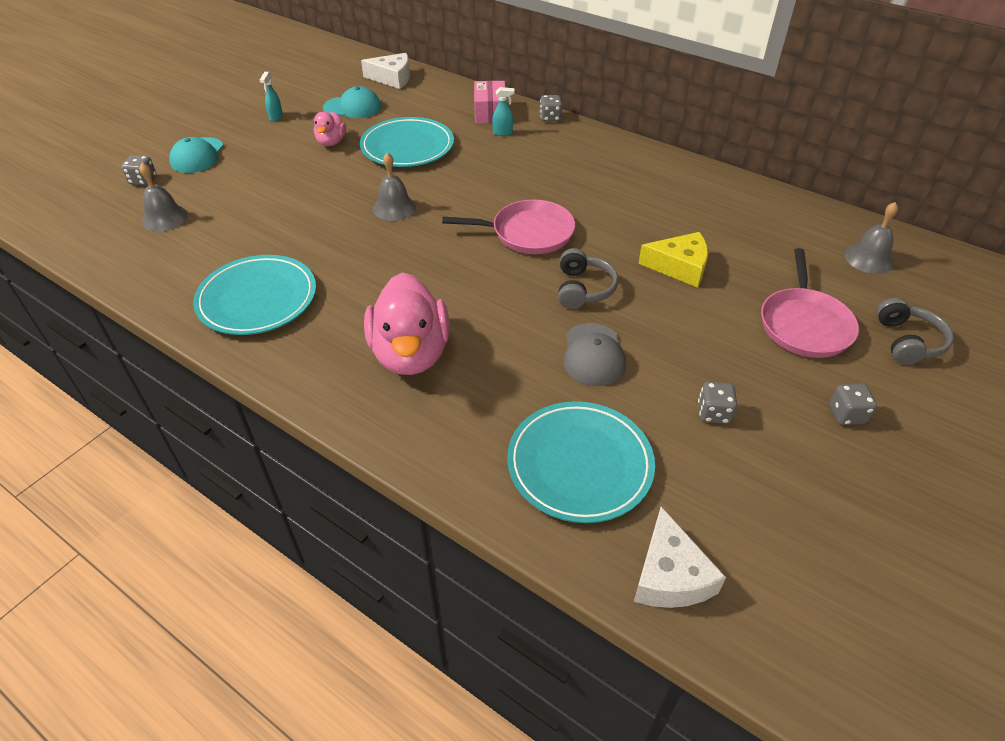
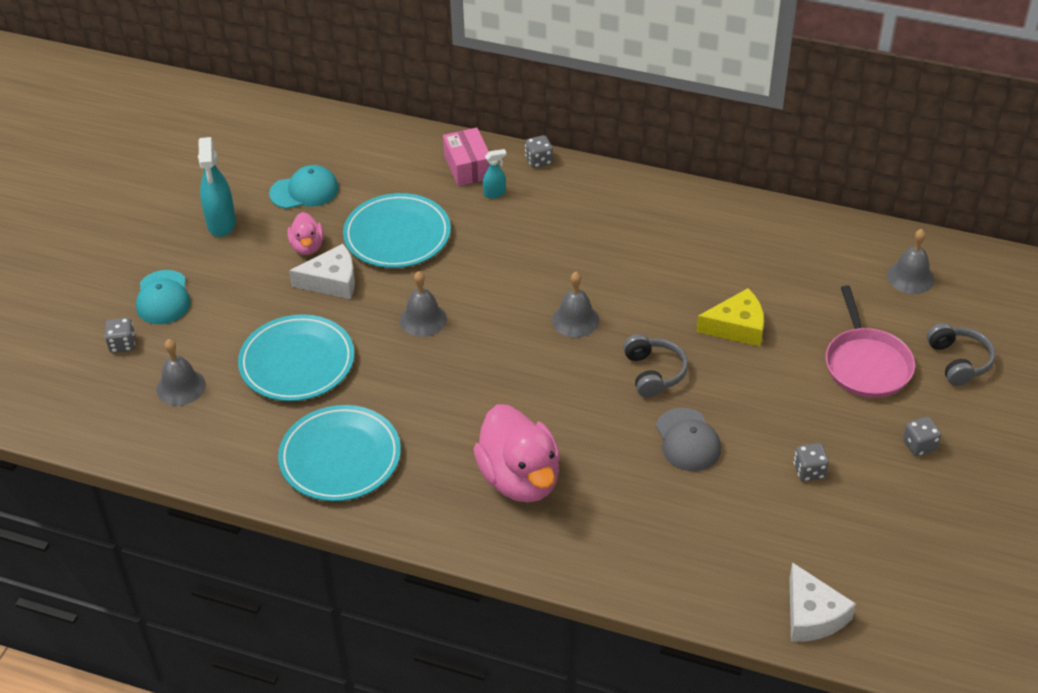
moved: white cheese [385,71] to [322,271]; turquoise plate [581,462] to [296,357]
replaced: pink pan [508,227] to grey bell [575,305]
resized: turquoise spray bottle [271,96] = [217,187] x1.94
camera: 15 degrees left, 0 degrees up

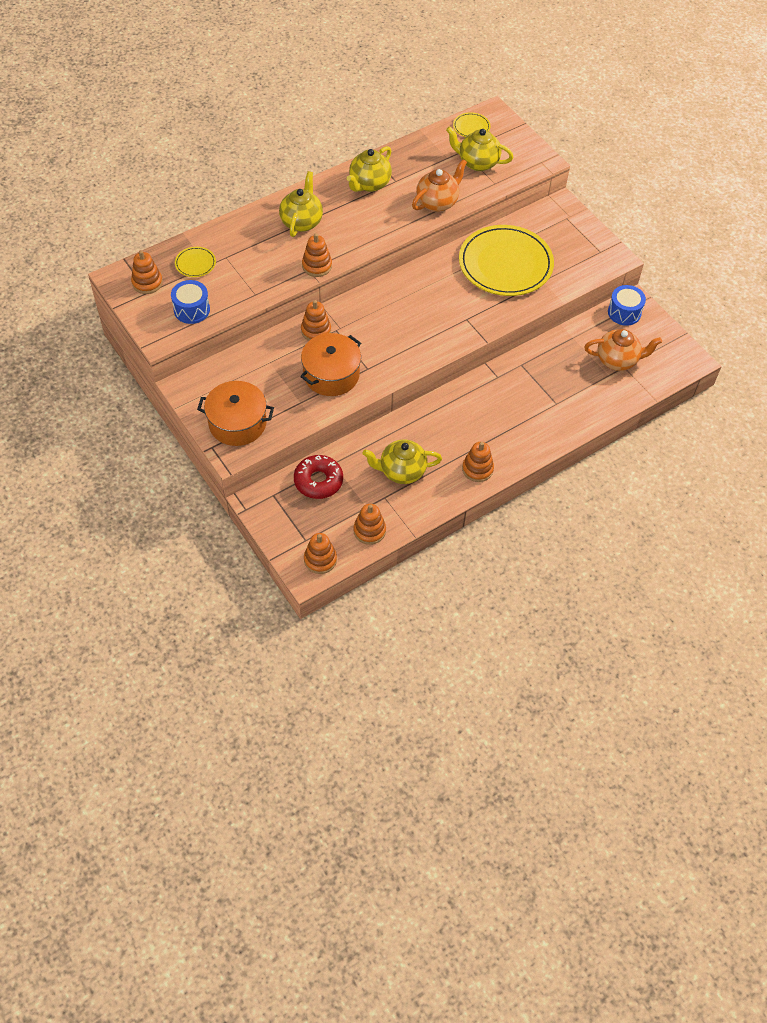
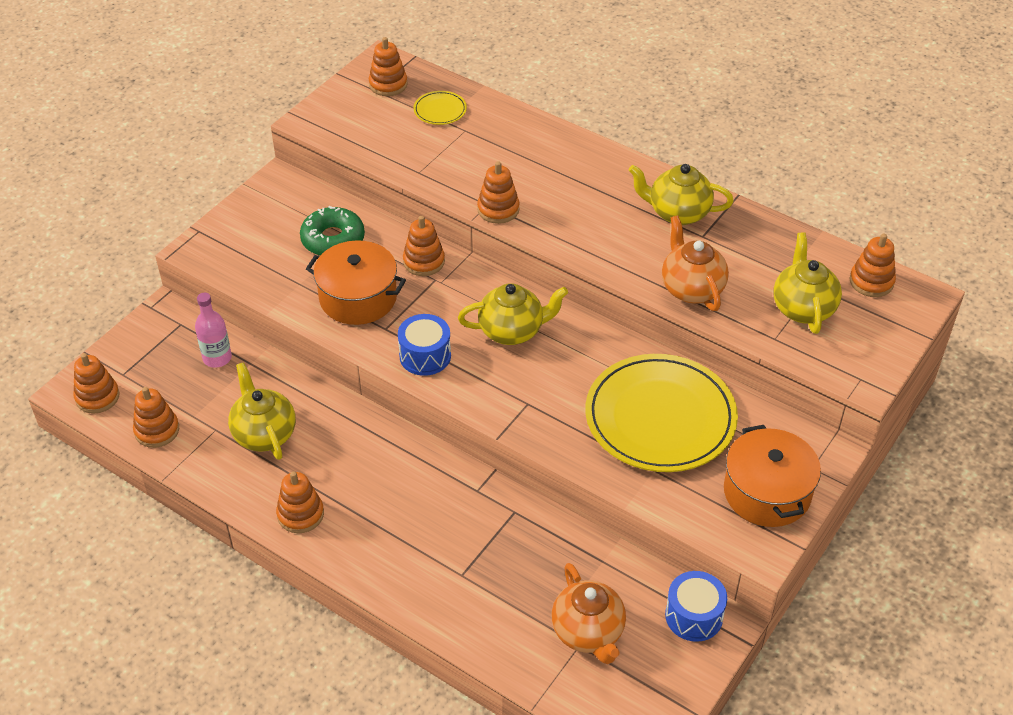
added: green donut [332,231]
moved: blue drum [190,302] to [424,345]; orange pot [235,413] to [772,476]; yellow teapot [301,204] to [513,314]
replaced: red donut [318,477] to pink bottle [213,330]; yellow plate [471,124] to orange stacking toy [873,265]
turned: orange teapot [439,185] = [695,263] 135 degrees counterclockwise
camera: 70 degrees right, 10 degrees down

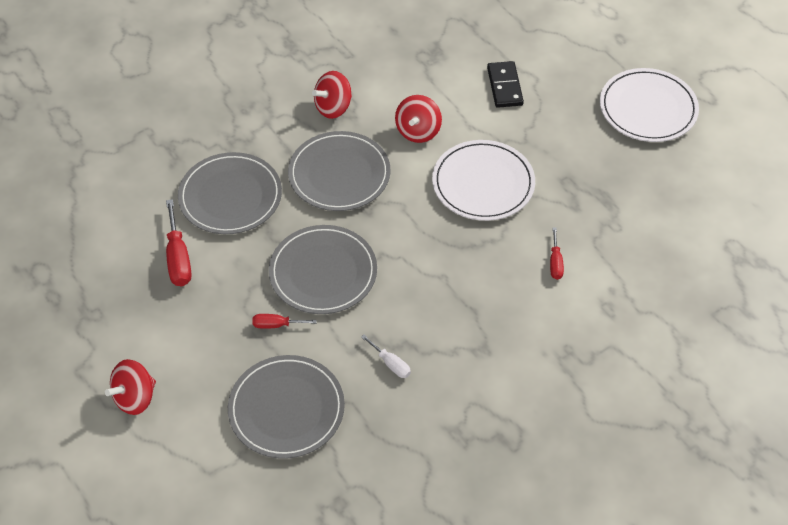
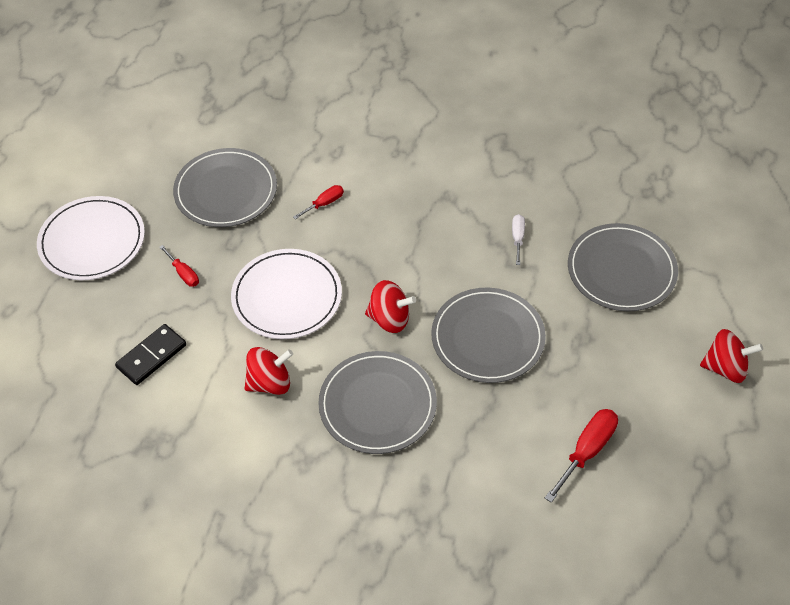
moved: grey plate [230,193] to [225,187]; red screwdriver [284,321] to [179,266]; red spinning top [332,95] to [390,306]
camera: 130 degrees left, 0 degrees up

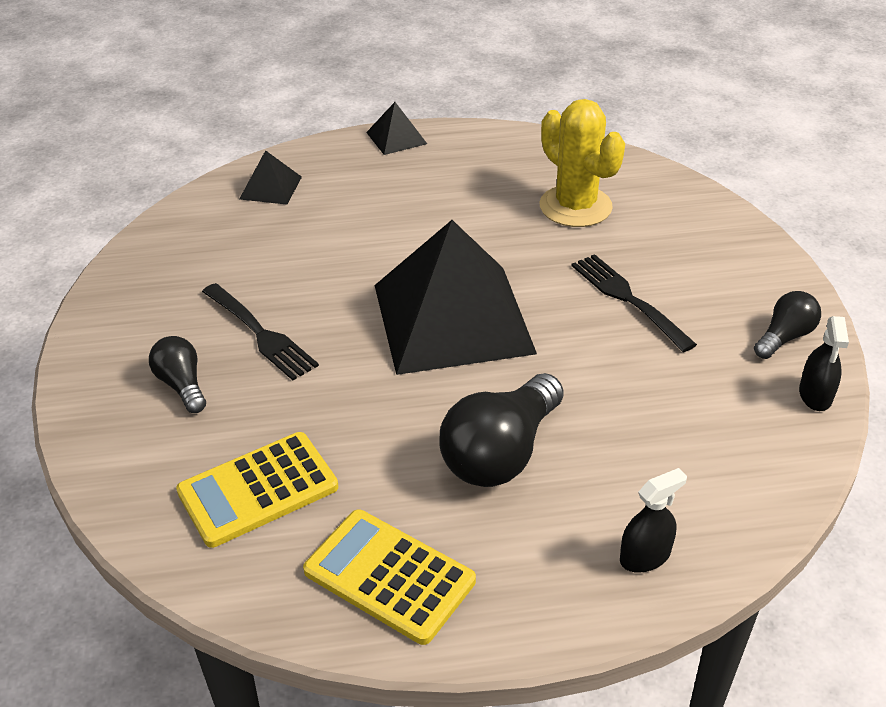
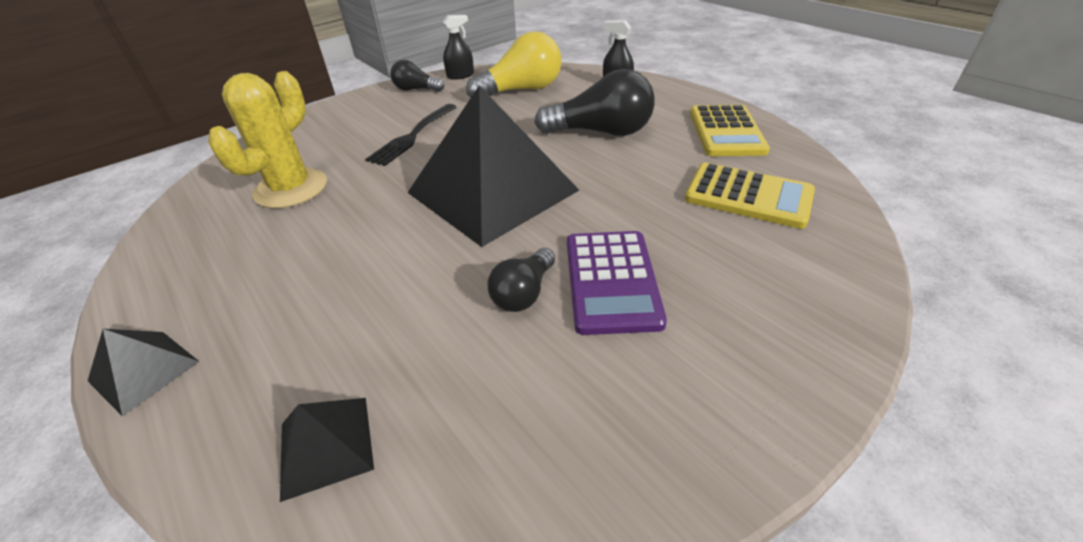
added: yellow light bulb [513,64]
moved: black light bulb [177,374] to [521,280]
replaced: black fork [260,332] to purple calculator [617,283]
camera: 120 degrees left, 0 degrees up

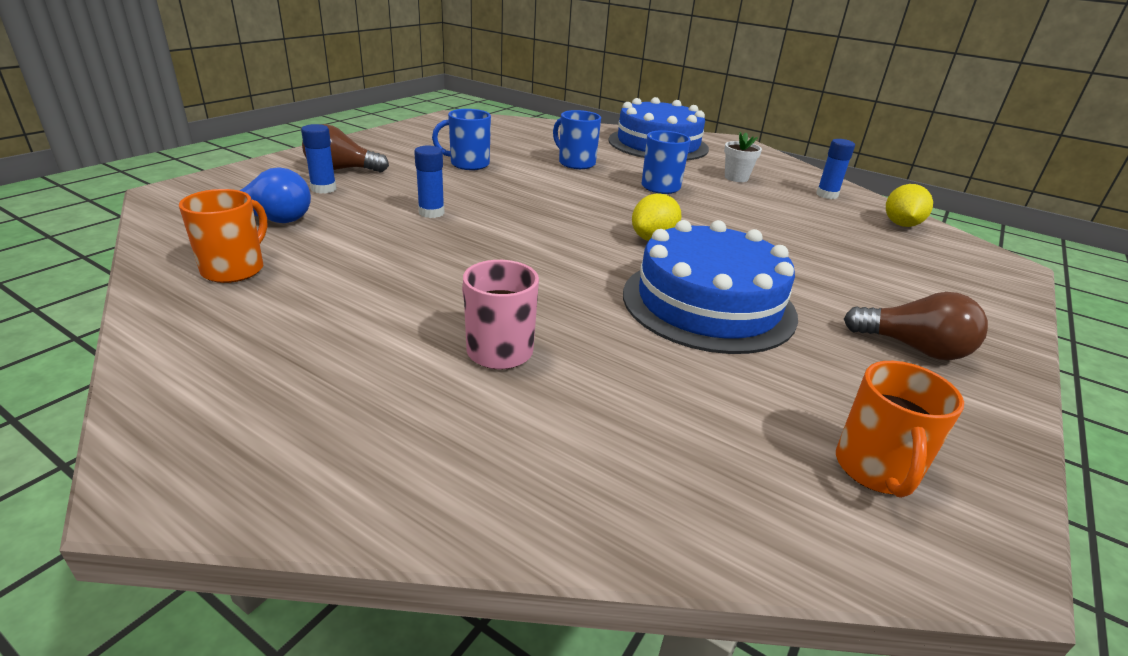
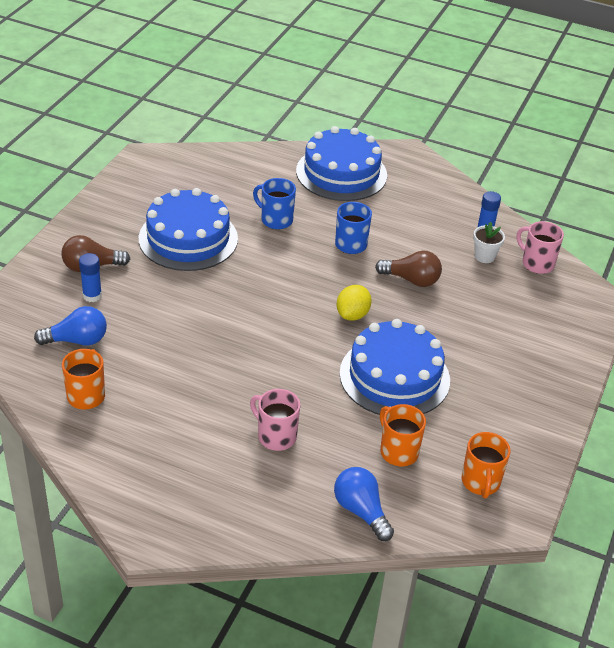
removed: blue glue stick [429,182]
added: blue light bulb [364,504]; orange mug [403,435]
moved: white flower pot [743,157] to [489,242]; brown light bulb [916,326] to [408,269]
replaced: blue mug [461,139] to blue cake [188,229]; yellow lemon [909,205] to pink mug [540,247]
camera: 10 degrees left, 10 degrees up

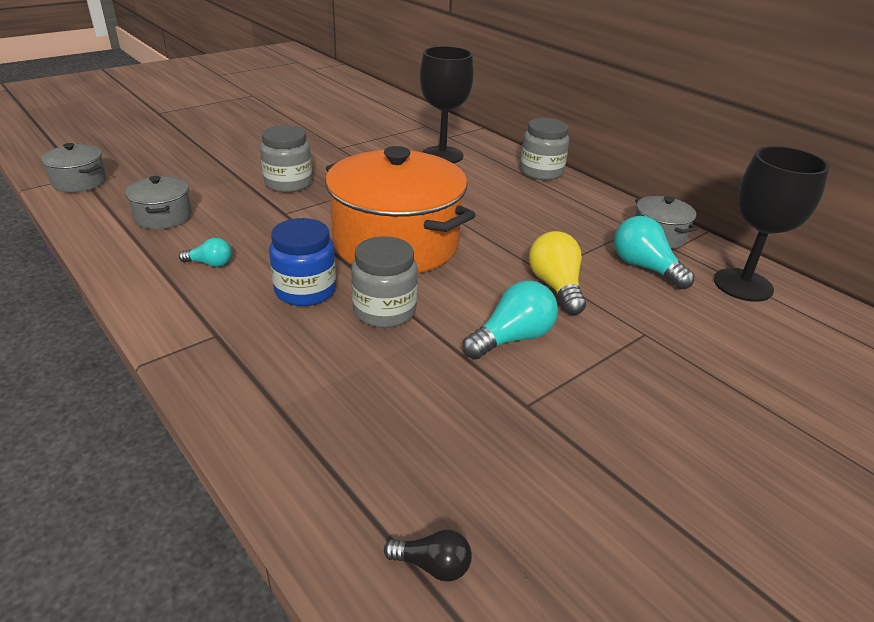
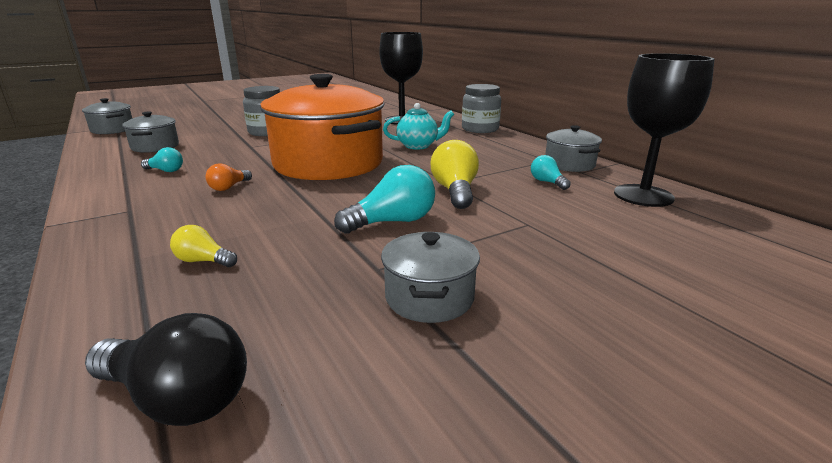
removed: grey jar [384,282]
added: yellow light bulb [203,246]; grey pot [430,277]; turquoise teapot [418,126]
replaced: blue jar [302,262] to orange light bulb [228,177]
resized: black light bulb [428,555] = [166,369] x1.78; turquoise light bulb [654,252] = [551,172] x0.56
camera: 10 degrees right, 10 degrees down

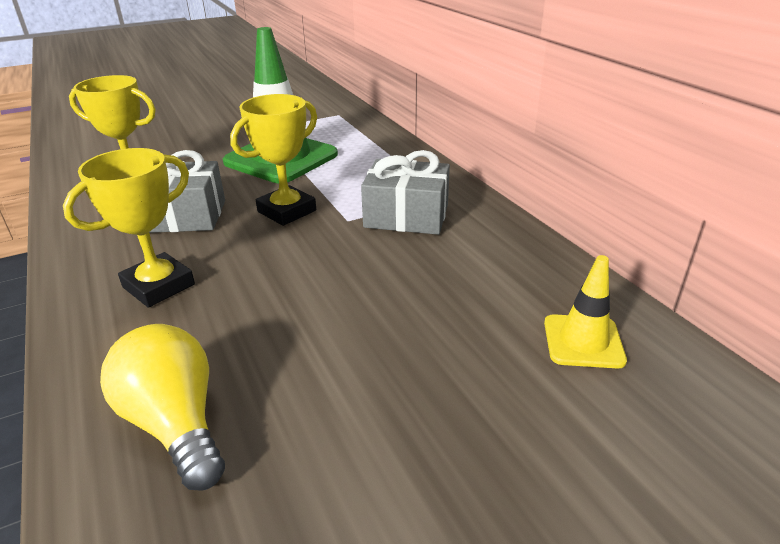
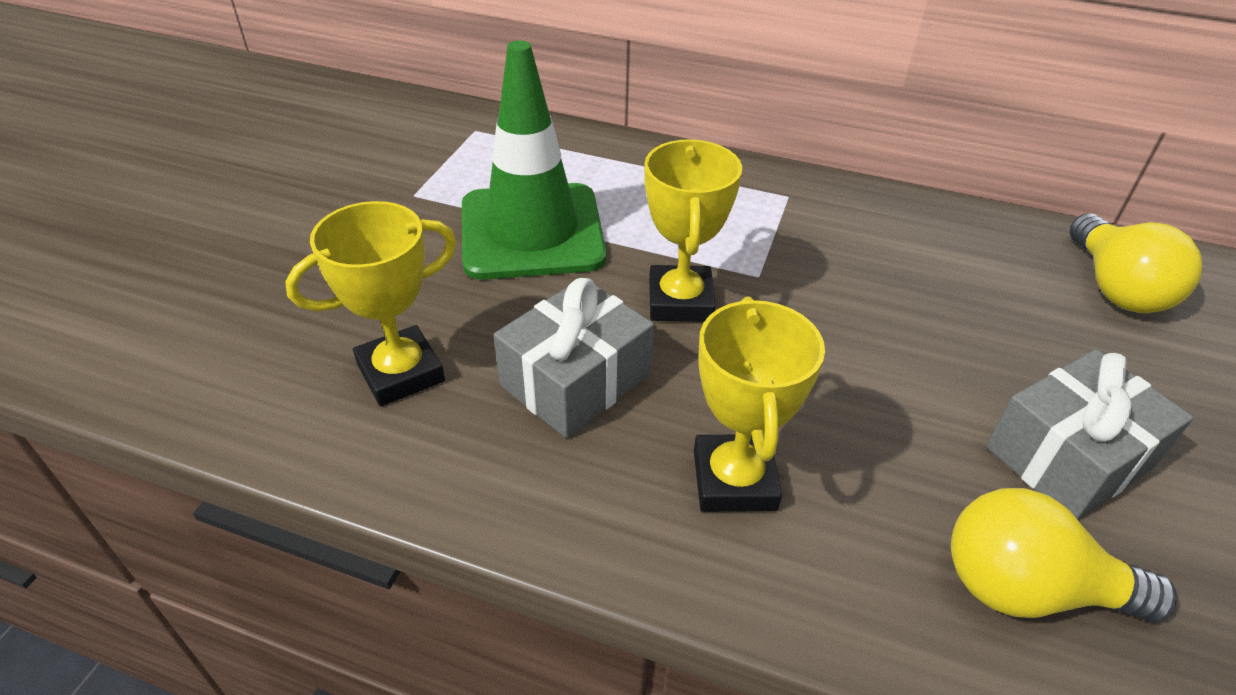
moved: grey gift [405,192] to [1089,434]
replaced: yellow traffic cone [585,311] to yellow light bulb [1135,263]
camera: 45 degrees left, 10 degrees up

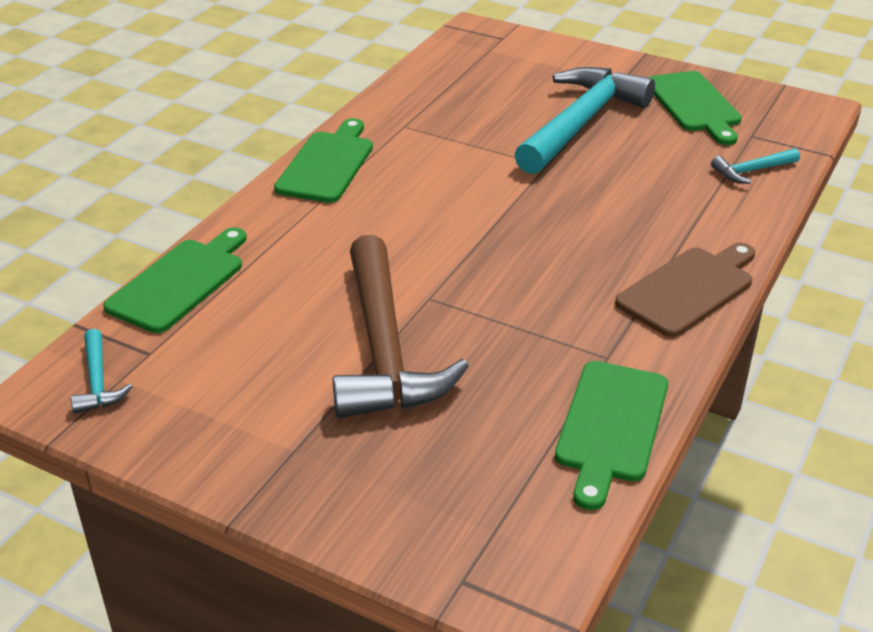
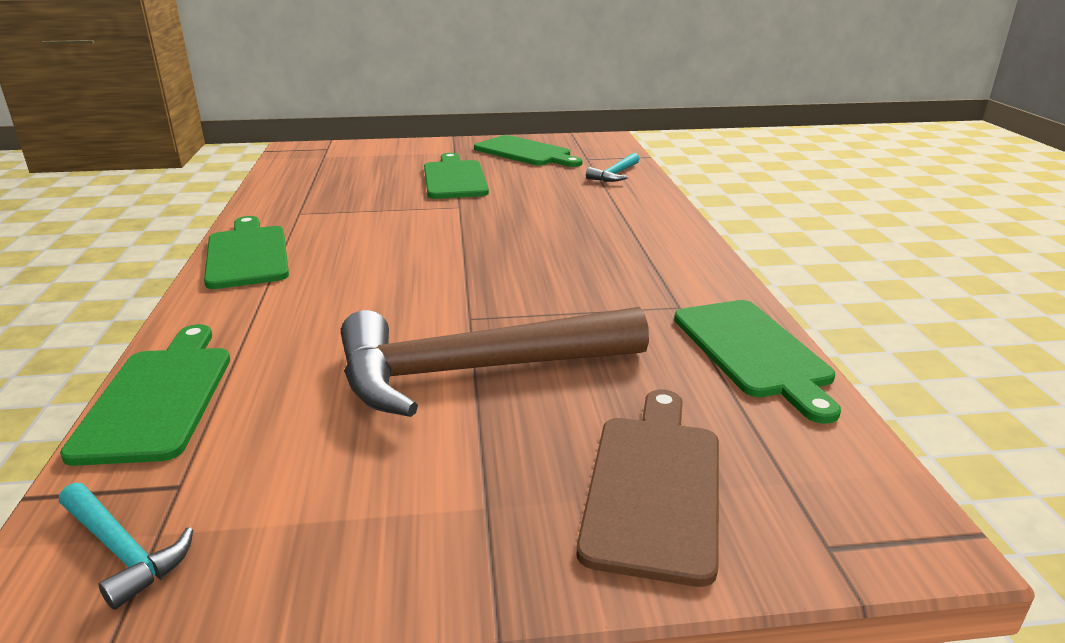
moved: brown cutting board [685,289] to [647,488]
replaced: turquoise hammer [584,120] to green cutting board [456,176]
turned: brown hammer [401,327] = [495,362] 120 degrees clockwise
camera: 35 degrees left, 10 degrees down

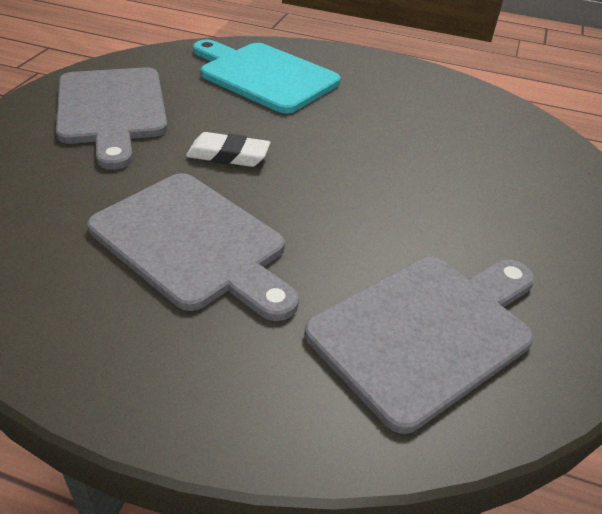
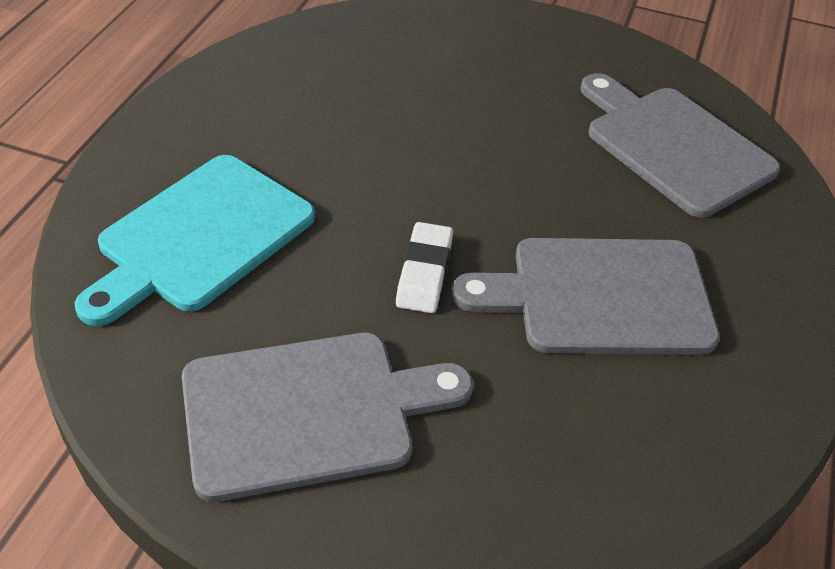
turned: grey cutting board [193,247] = [585,296] 135 degrees counterclockwise
camera: 90 degrees left, 5 degrees up

